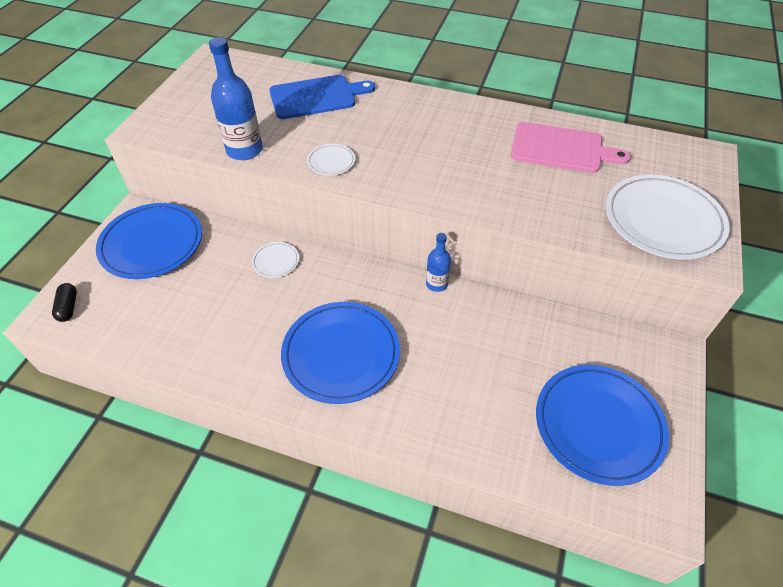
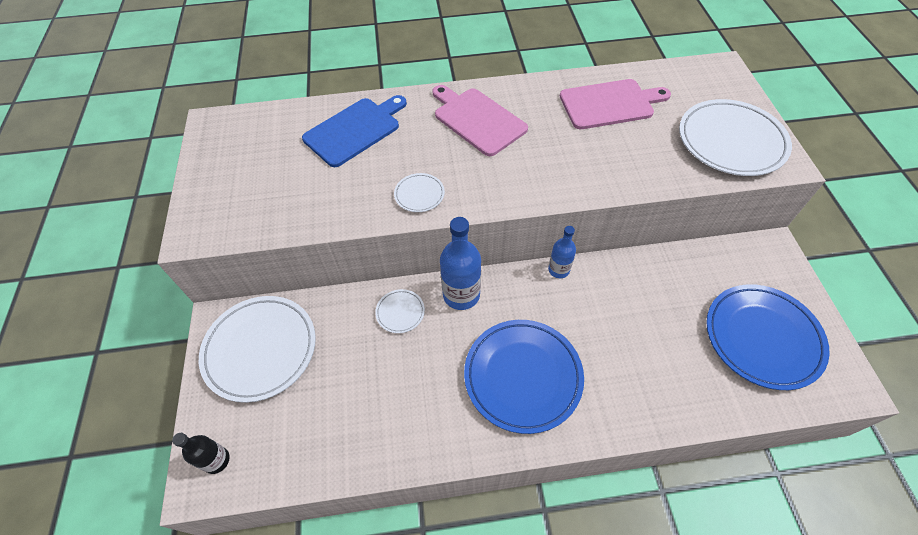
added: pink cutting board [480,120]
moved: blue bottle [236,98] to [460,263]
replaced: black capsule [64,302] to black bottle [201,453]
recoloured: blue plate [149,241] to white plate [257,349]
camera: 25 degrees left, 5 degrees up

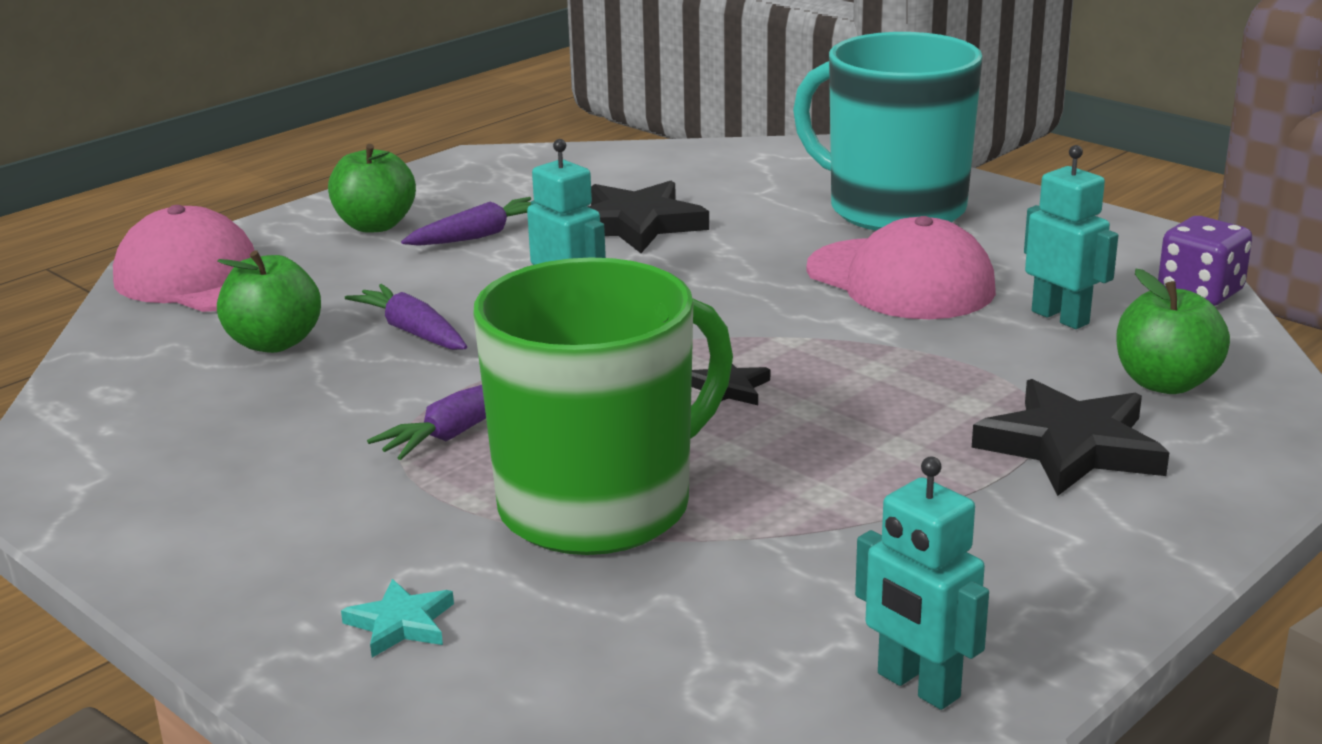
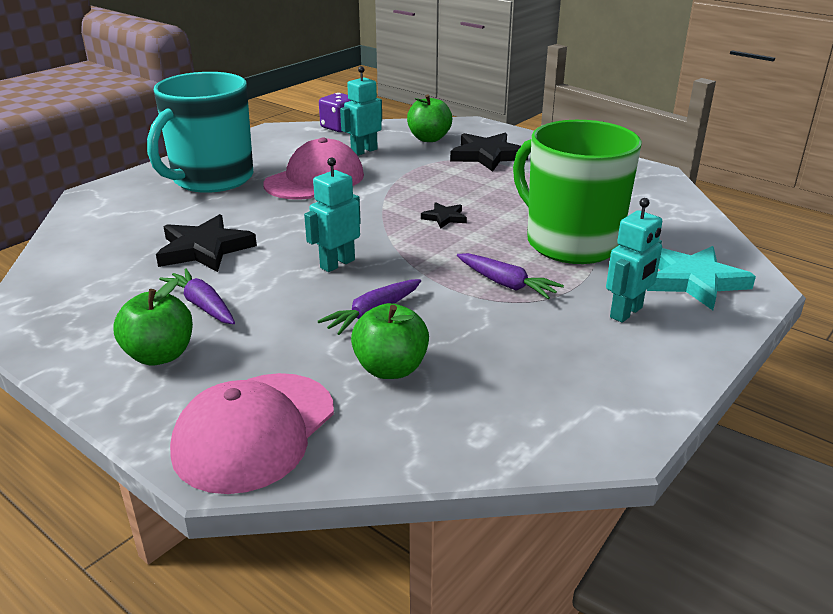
moved: turquoise robot [922,583] to [634,260]
resized: turquoise star [397,618] = [701,278] x1.96
camera: 95 degrees left, 5 degrees up

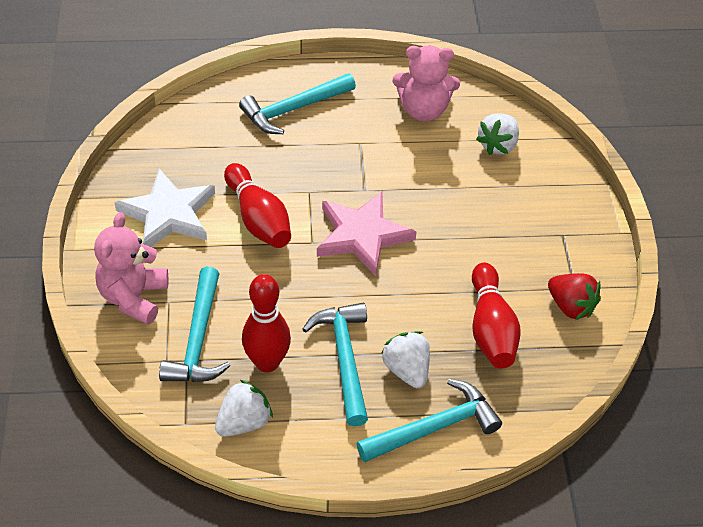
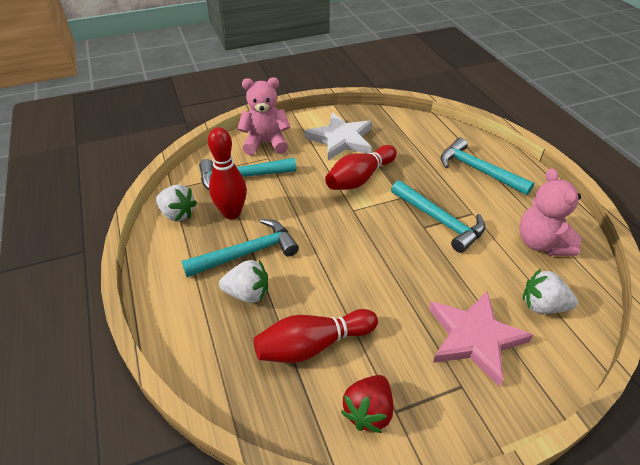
moved: pink star [367,234] to [481,339]; turquoise hammer [429,420] to [438,216]
turned: white strawberry [405,359] = [243,281] 45 degrees clockwise
camera: 75 degrees right, 5 degrees down

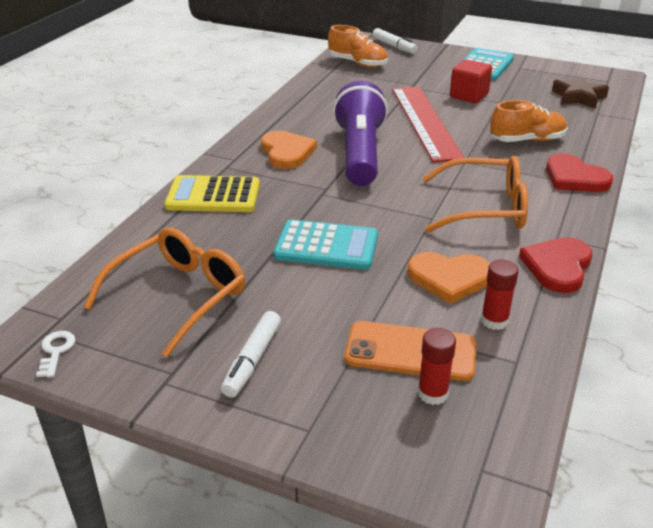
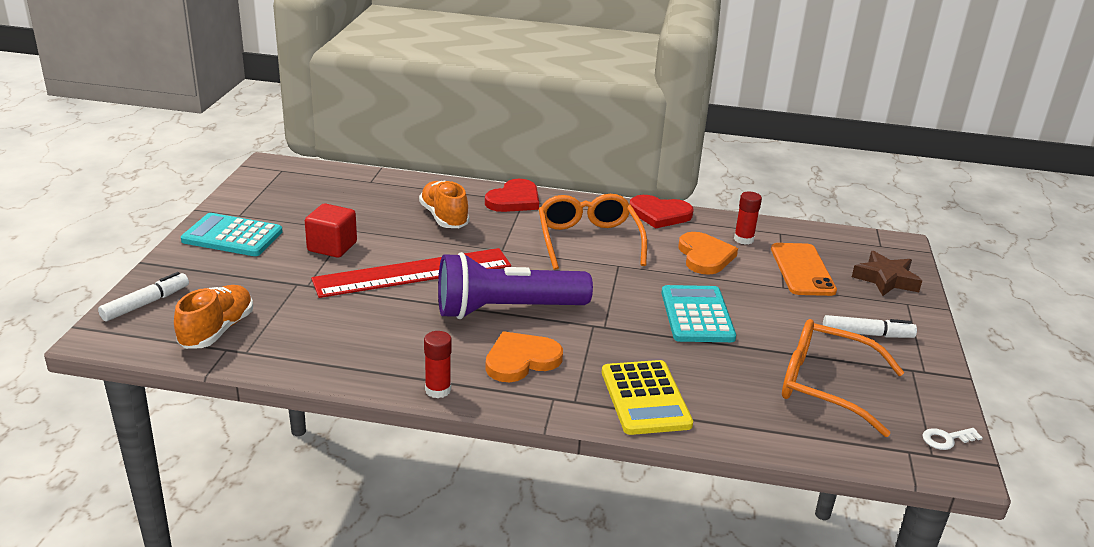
moved: red glue stick [437,366] to [438,364]; brown star [580,92] to [887,273]
camera: 105 degrees left, 5 degrees down

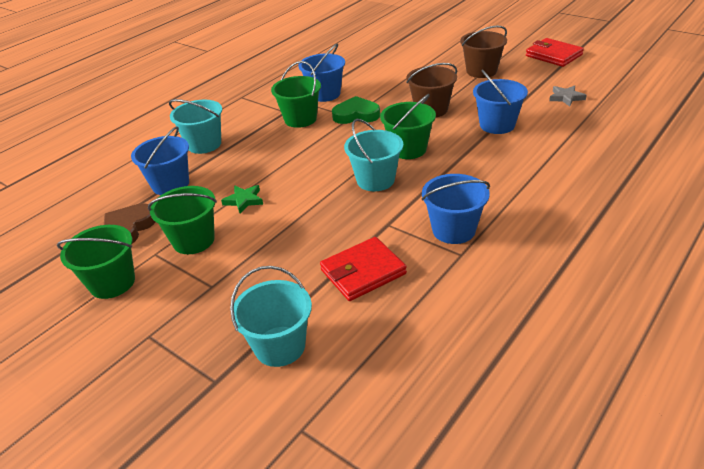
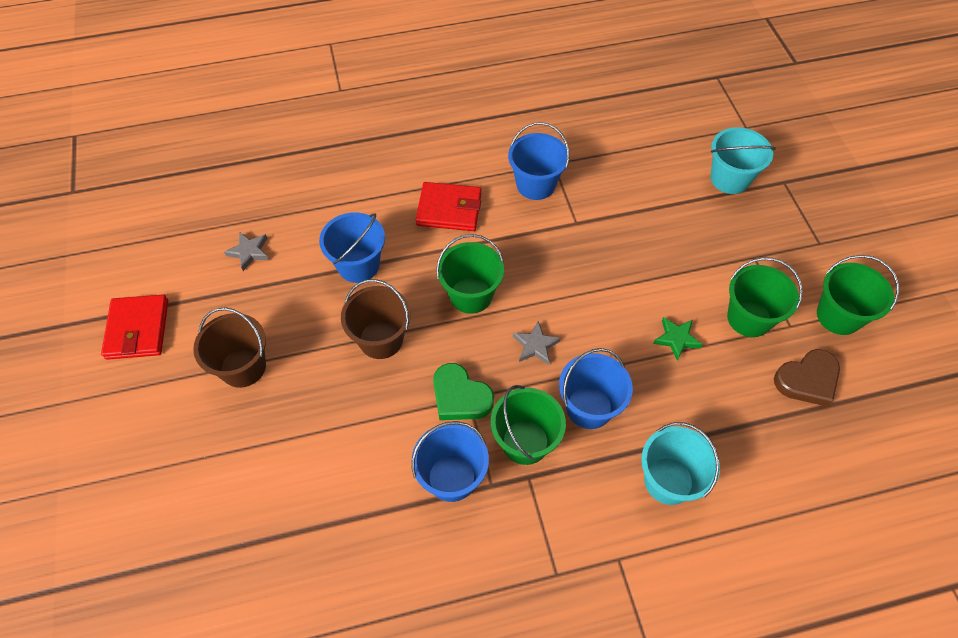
removed: turquoise bucket [373,155]
added: grey star [537,343]
moved: blue bucket [160,160] to [596,388]; red wallet [363,269] to [449,206]
camera: 145 degrees left, 20 degrees up

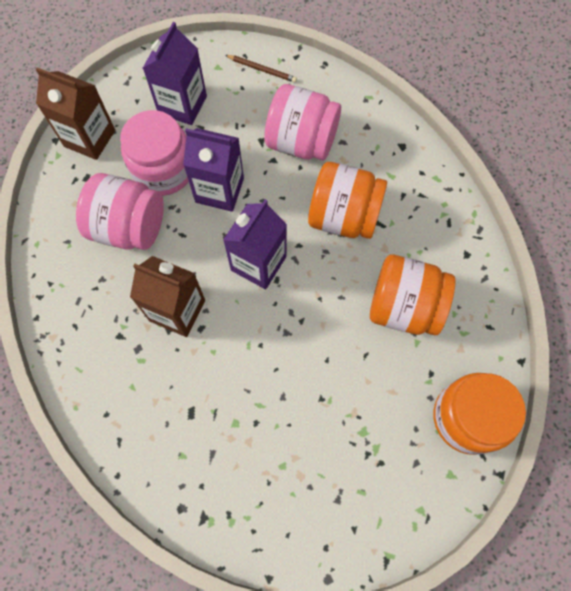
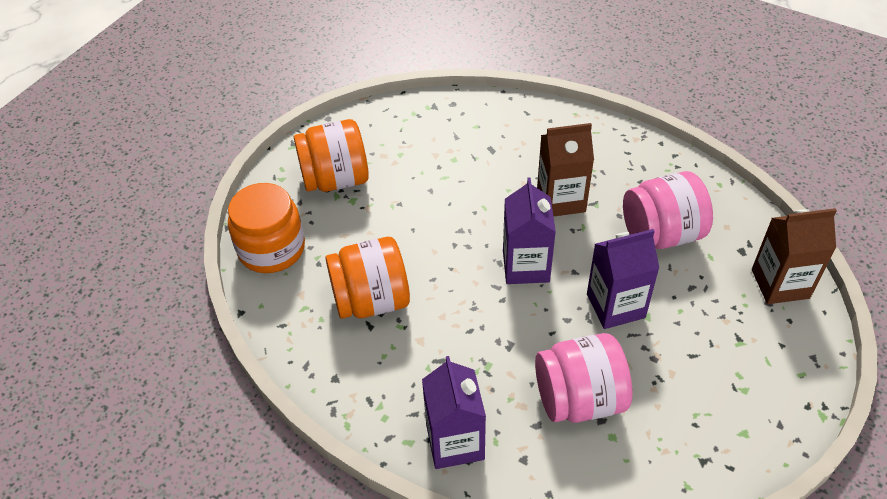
removed: pink jar [154,153]; brown pencil [261,69]
moved: purple carton [175,73] to [454,412]; orange jar [347,200] to [331,155]
camera: 150 degrees right, 20 degrees down

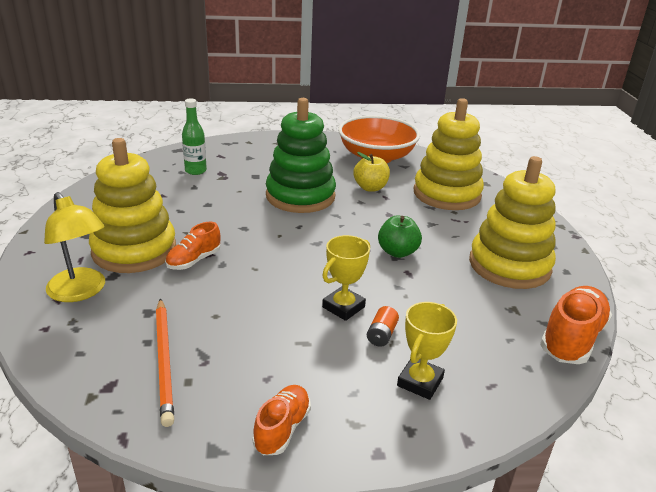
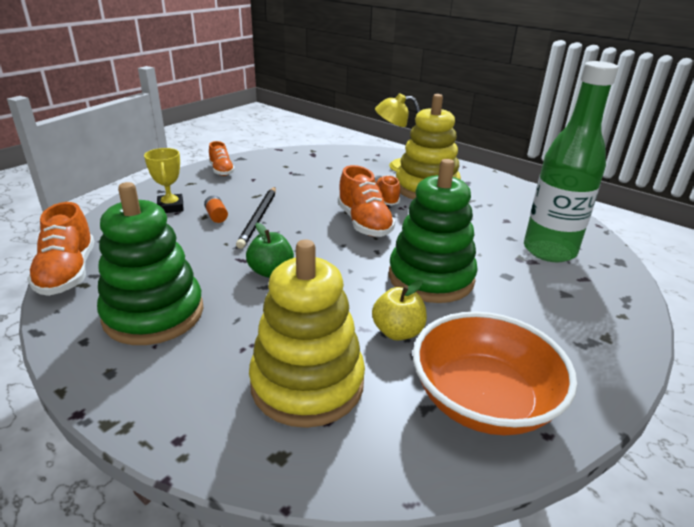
removed: orange pencil [165,362]
added: orange shoe [366,201]
replaced: yellow trophy [346,278] to black pencil [256,218]
recoloured: yellow stacking toy [512,222] to green stacking toy [150,263]
resized: green bottle [194,136] = [571,161] x2.05
camera: 135 degrees right, 0 degrees up

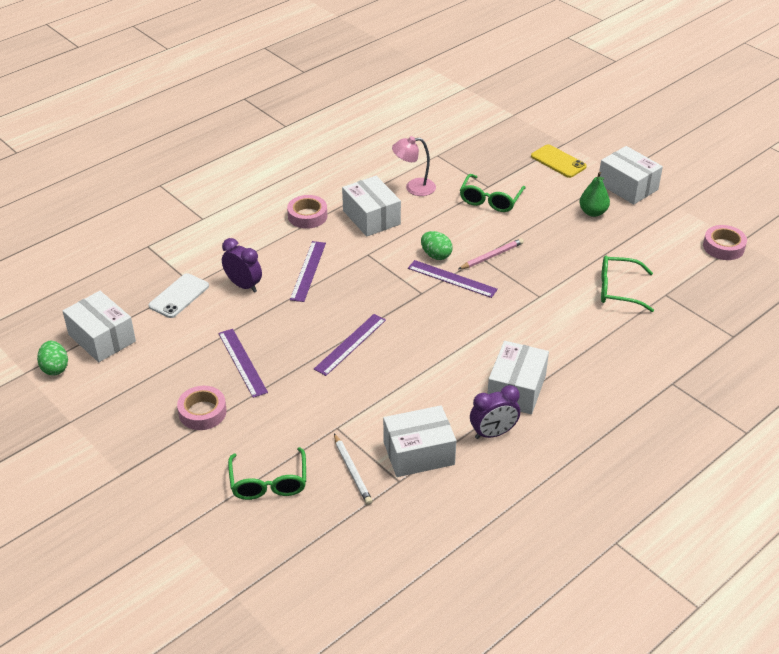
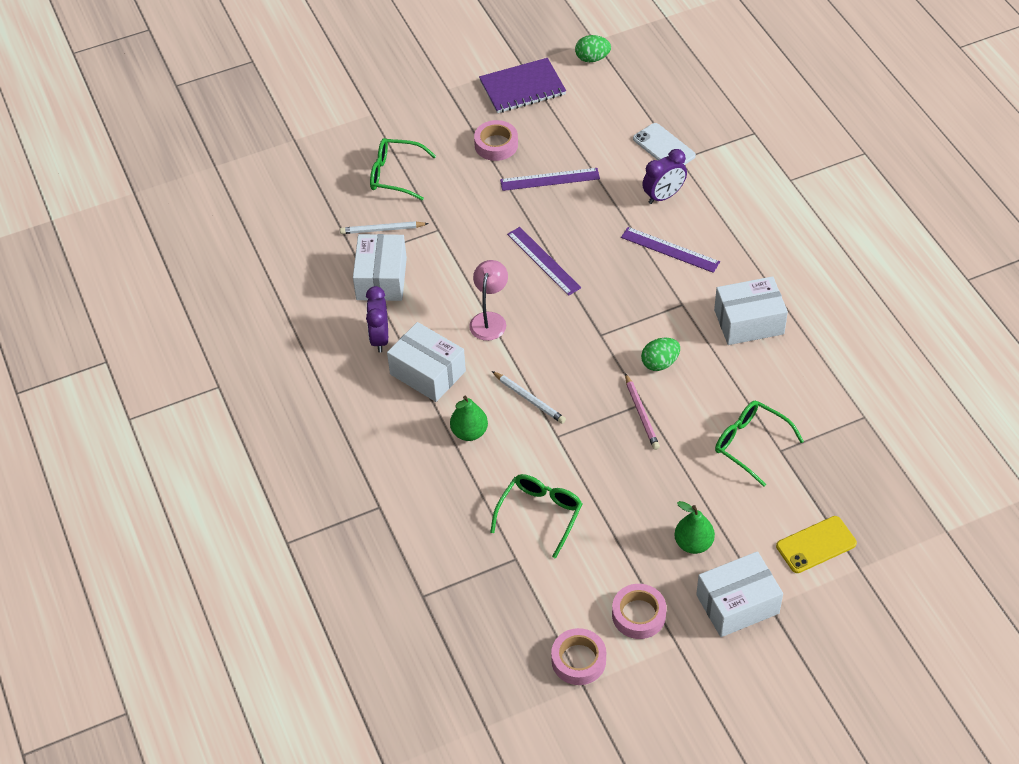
removed: white box [99,326]; purple ruler [453,279]
added: green pear [469,418]; purple notebook [522,85]; white pencil [529,397]
moved: pink tape [307,212] to [639,611]; pink lamp [414,166] to [488,300]
camera: 110 degrees right, 10 degrees up

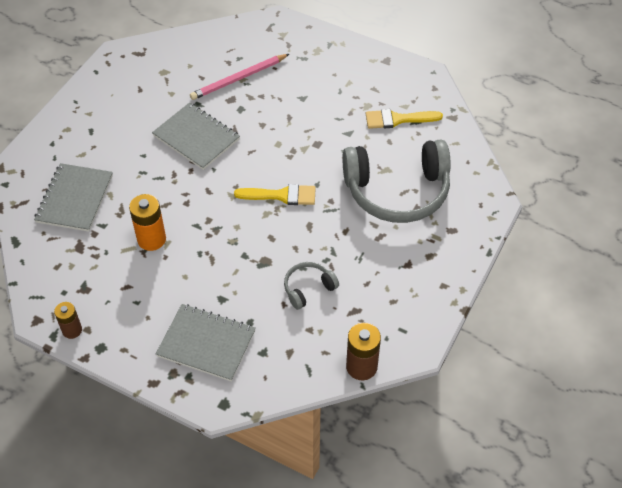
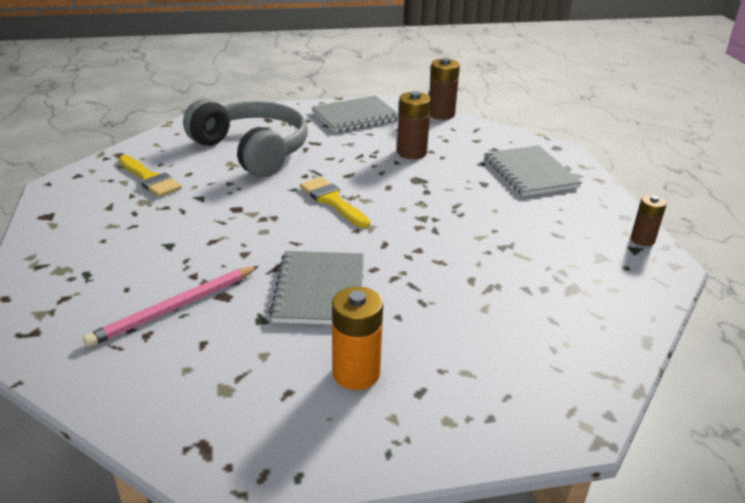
moved: grey notebook [73,197] to [355,114]; orange battery [147,222] to [357,338]
replaced: grey headphones [311,286] to brown battery [414,125]
turned: pink pencil [239,77] = [171,306] 120 degrees clockwise
camera: 130 degrees left, 20 degrees down

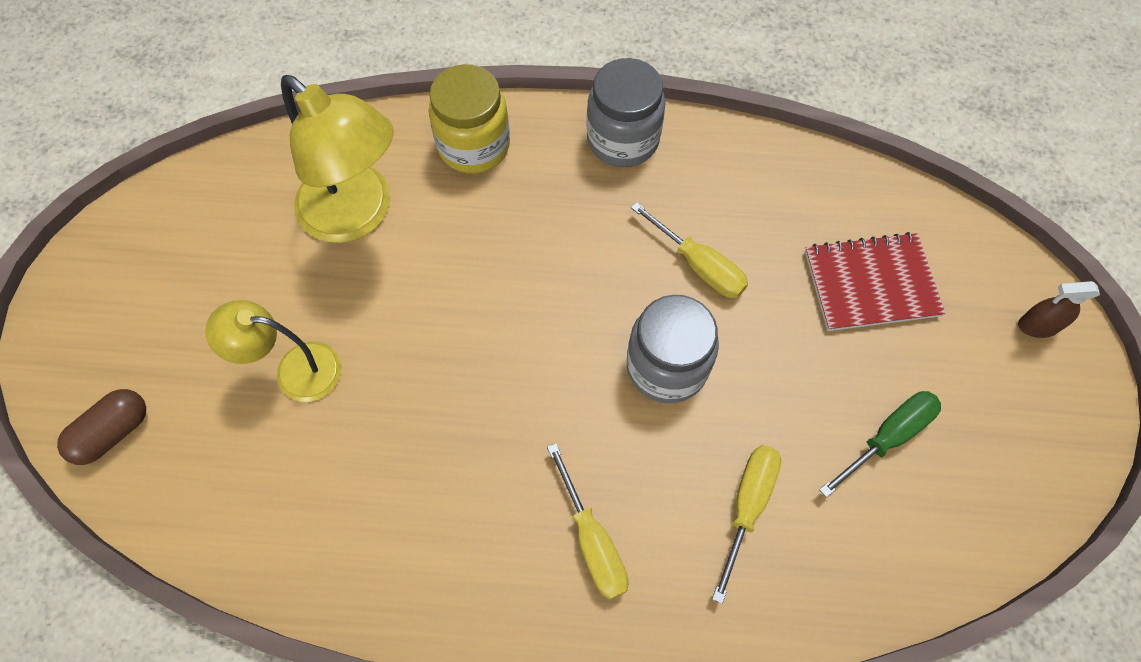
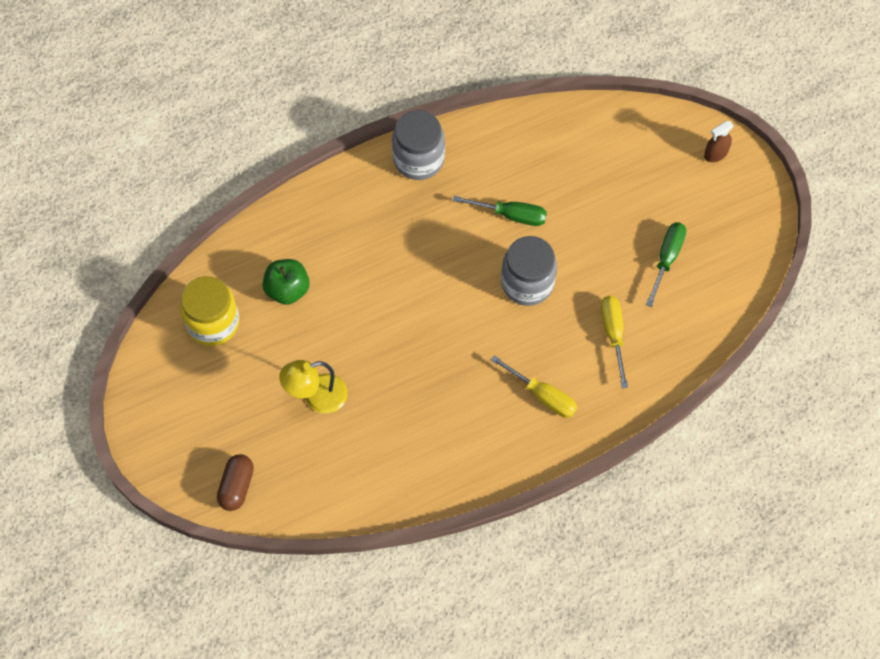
removed: red notebook [875,281]
moved: yellow jar [469,118] to [209,311]
replaced: yellow lamp [337,159] to green apple [286,282]
recoloured: yellow screwdriver [689,250] to green screwdriver [500,211]
camera: 30 degrees left, 0 degrees up

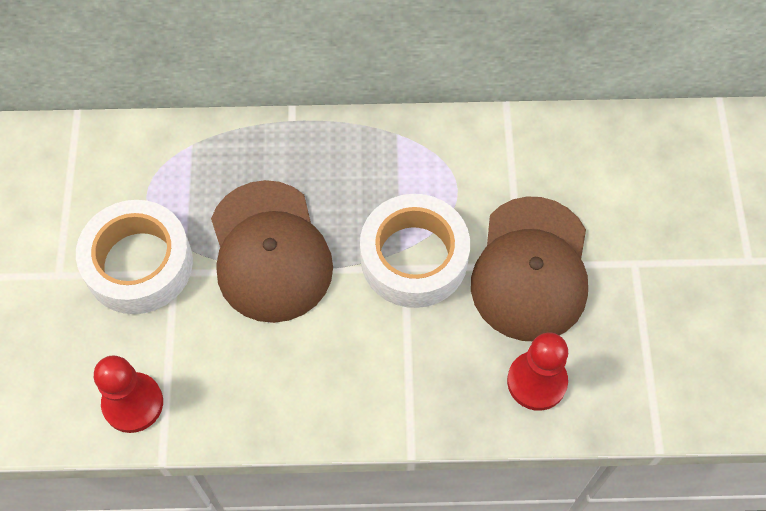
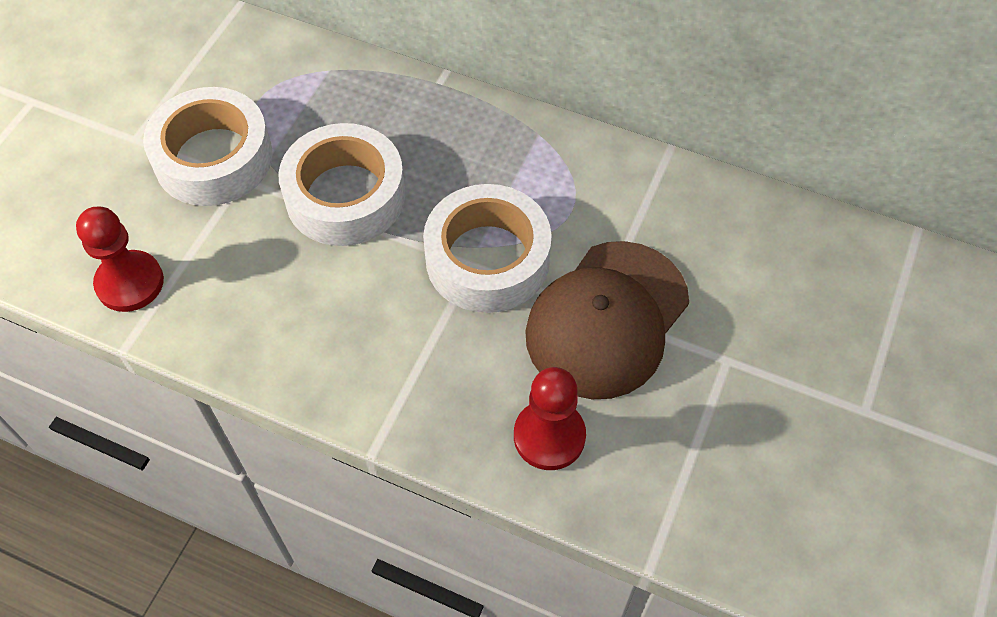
replaced: brown cap [272,251] to white tape [342,184]
camera: 25 degrees right, 5 degrees down

